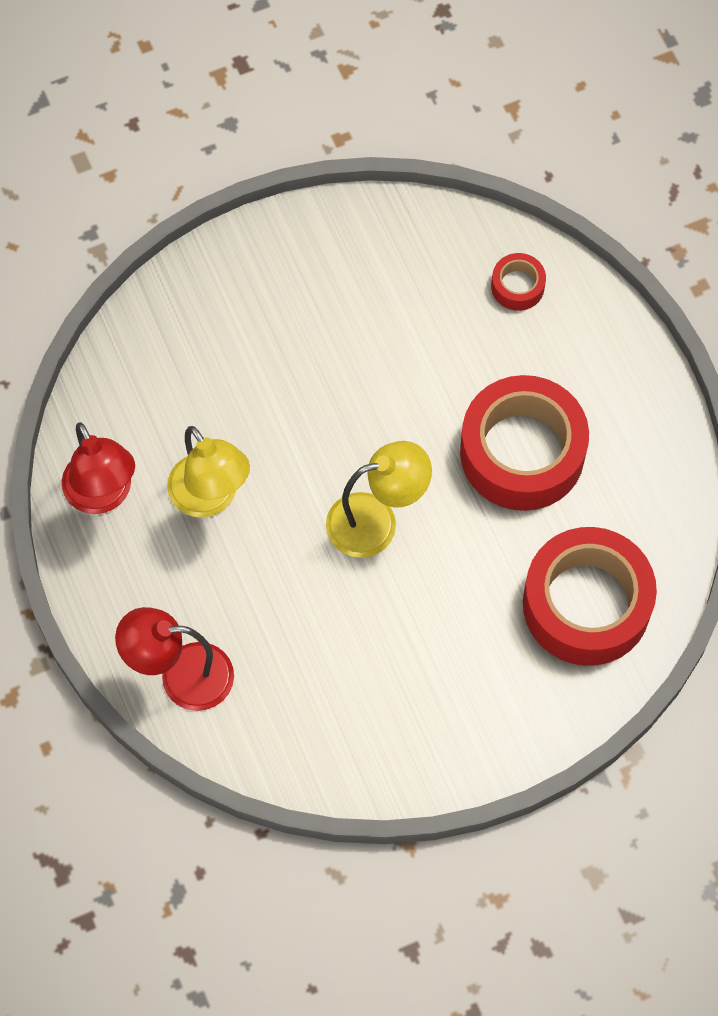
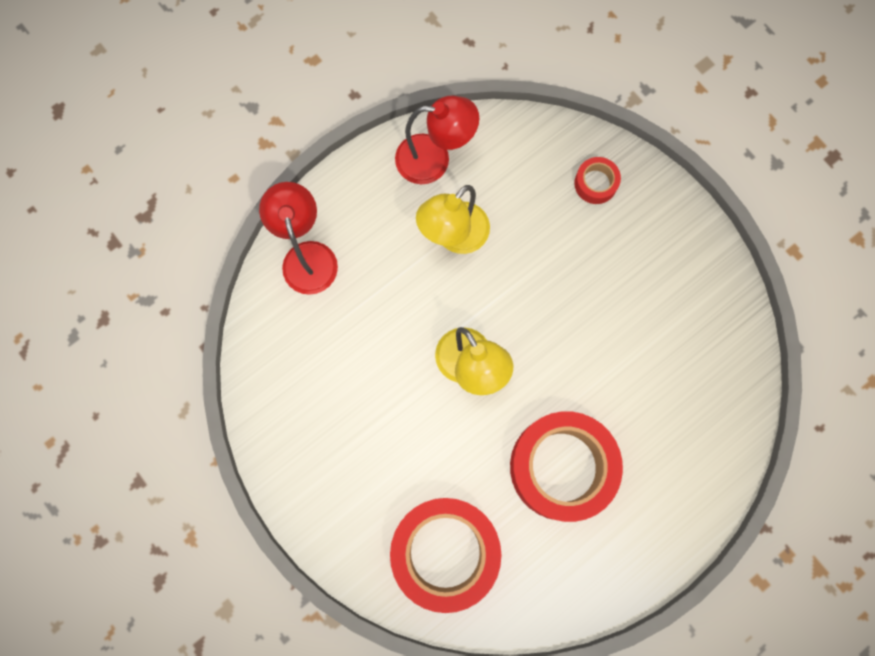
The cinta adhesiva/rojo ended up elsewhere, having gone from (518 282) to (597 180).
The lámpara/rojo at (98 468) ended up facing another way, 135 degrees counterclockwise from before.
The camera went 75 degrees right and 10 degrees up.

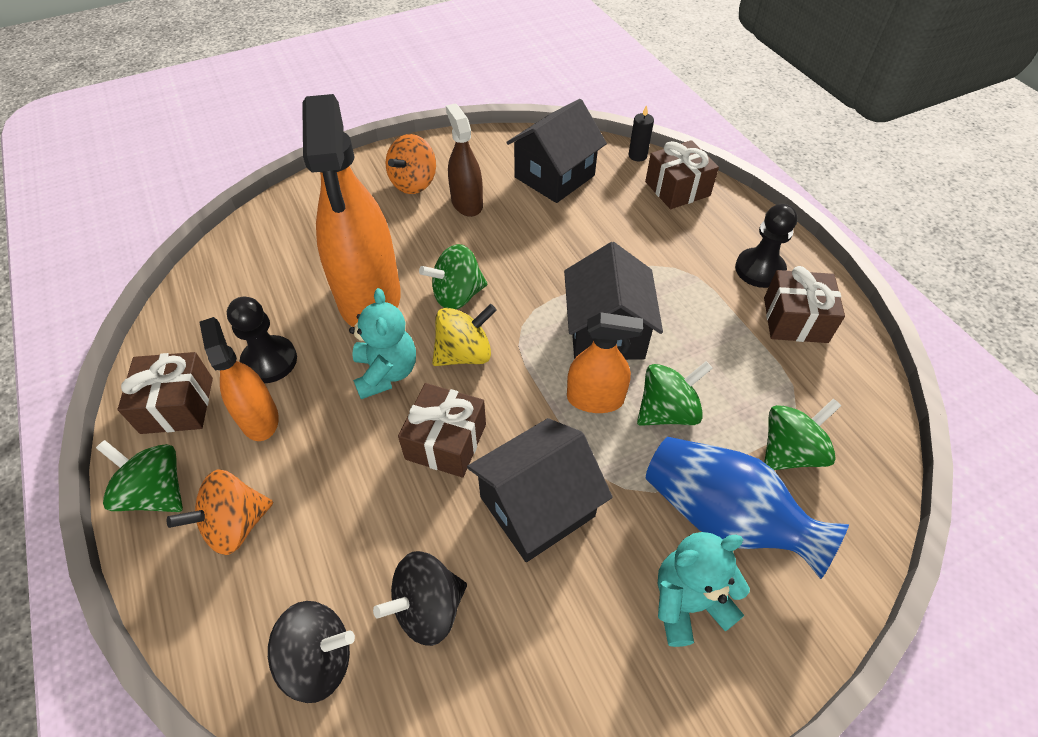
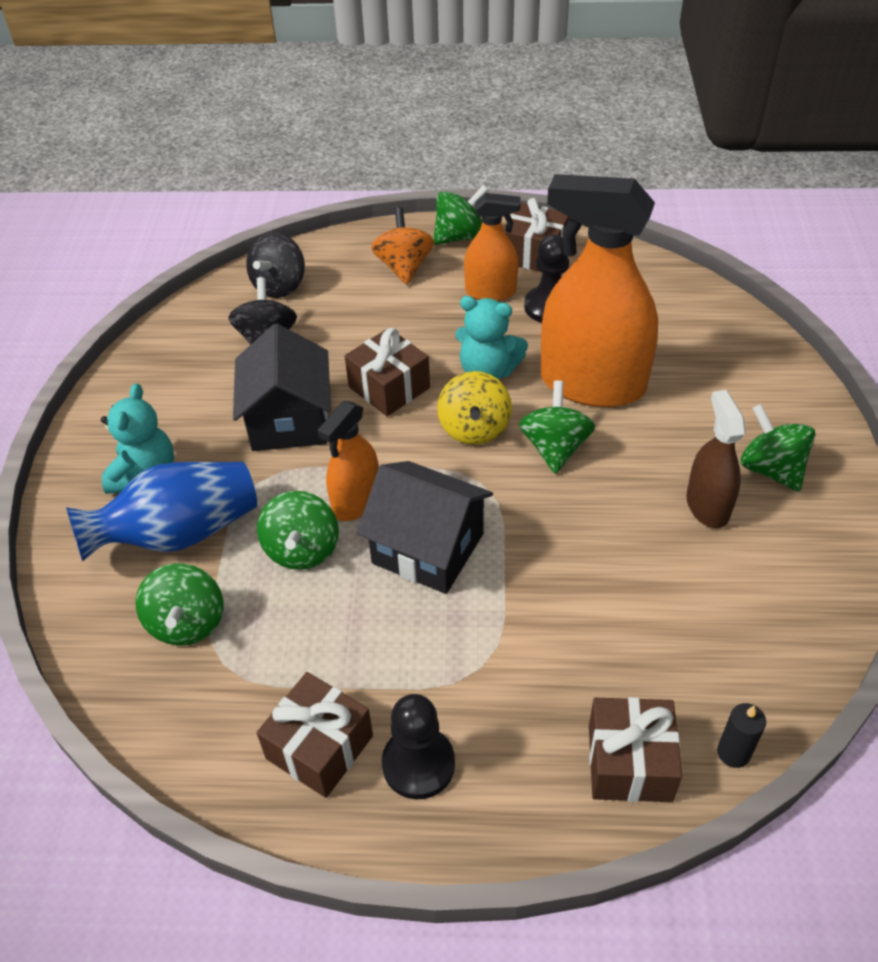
The second view lost the casa/negro at (556 151).
The pulverizador/marrón at (464 160) ended up facing another way, 105 degrees counterclockwise from before.
What was the peonza/naranja at (411 164) turned into the peonza/verde at (777 448).
The camera went 120 degrees right and 5 degrees down.

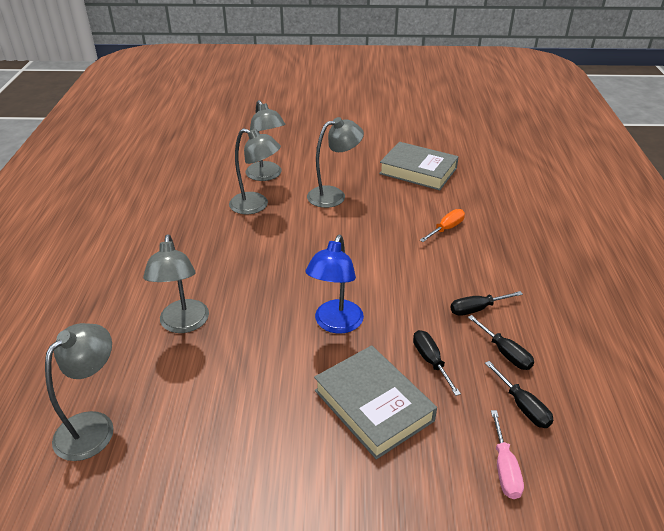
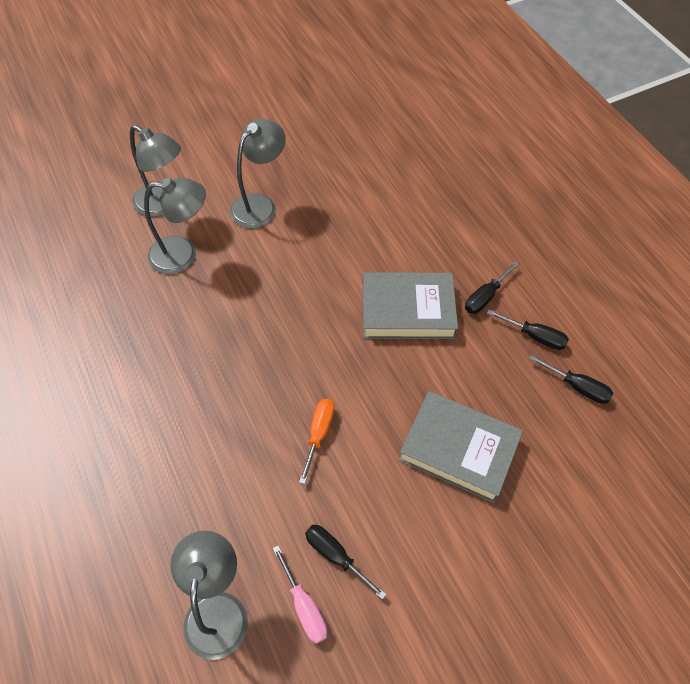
The libro/gris ended up elsewhere, having gone from (419 166) to (410 305).
The destornillador/naranja ended up elsewhere, having gone from (442 225) to (317 441).
The second view lost the lámpara/gris at (176 283).
The second view lost the lámpara/azul at (335 284).
The destornillador/negro ended up elsewhere, having gone from (437 363) to (345 562).
The destornillador/rosa ended up elsewhere, having gone from (507 454) to (300 595).
The camera went 30 degrees left and 20 degrees up.

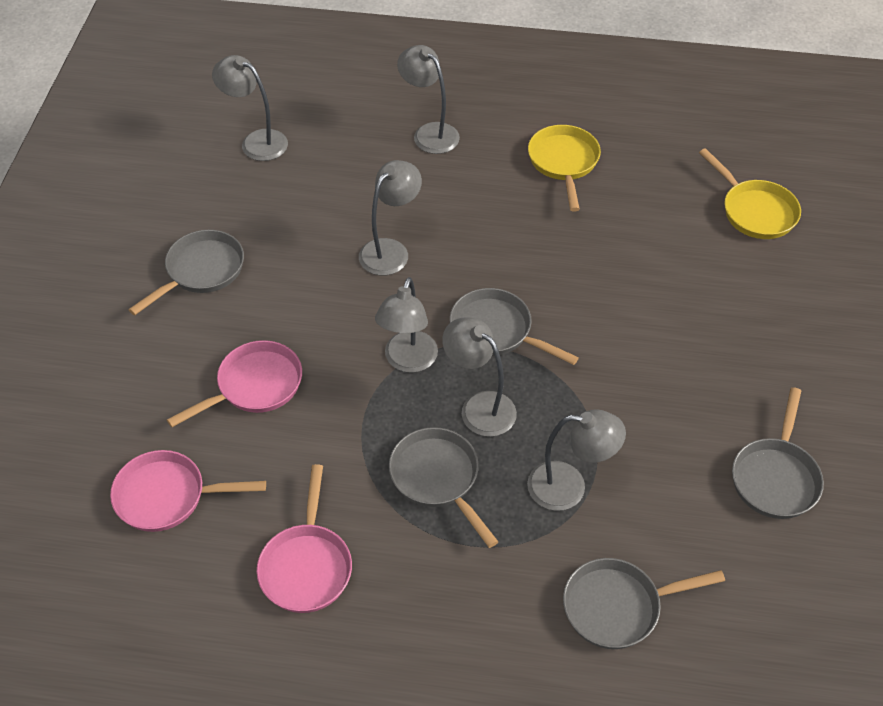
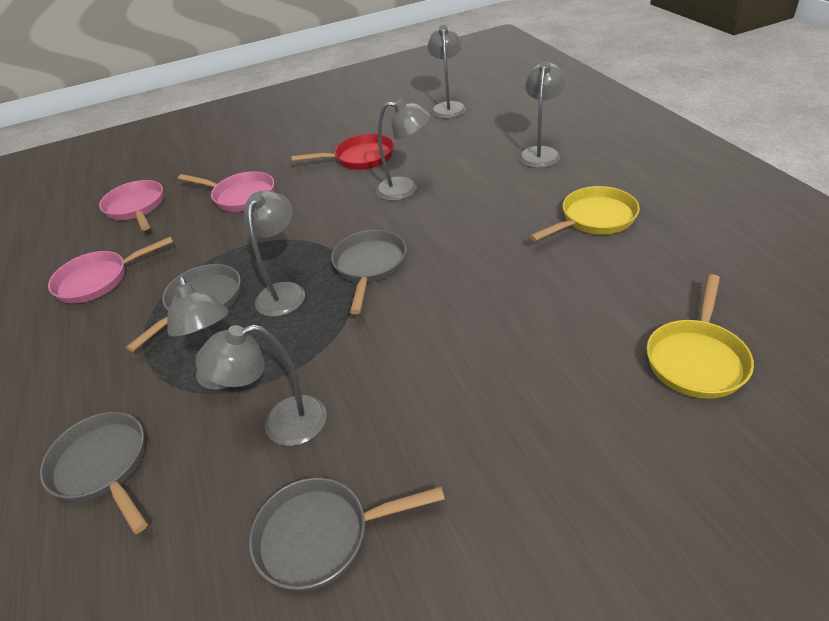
The second view lost the sartén/gris at (186 272).
The lámpara/gris ended up elsewhere, having gone from (406 325) to (261 385).
The second view gained the sartén/rojo at (342 152).
The camera went 65 degrees right and 10 degrees down.

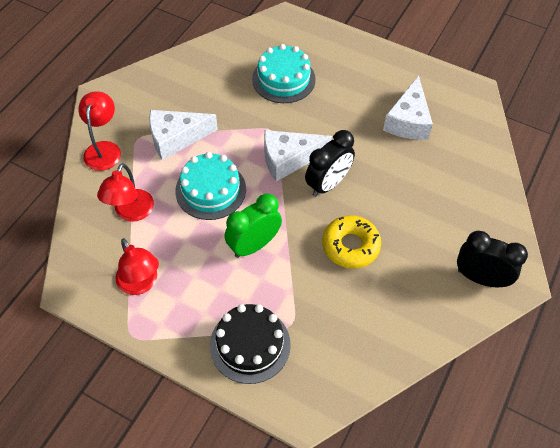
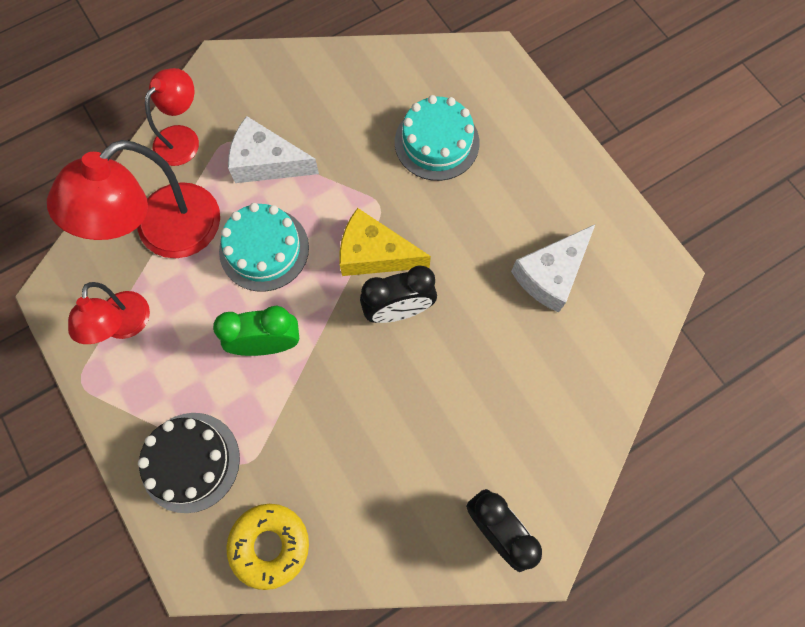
What was the queso/blanco at (298 156) turned into the queso/amarillo at (385 242).
The size of the lámpara/rojo at (125 192) changed by a factor of 1.73.
The rosquilla/amarillo ended up elsewhere, having gone from (351 241) to (267 547).
The camera went 30 degrees right and 15 degrees up.

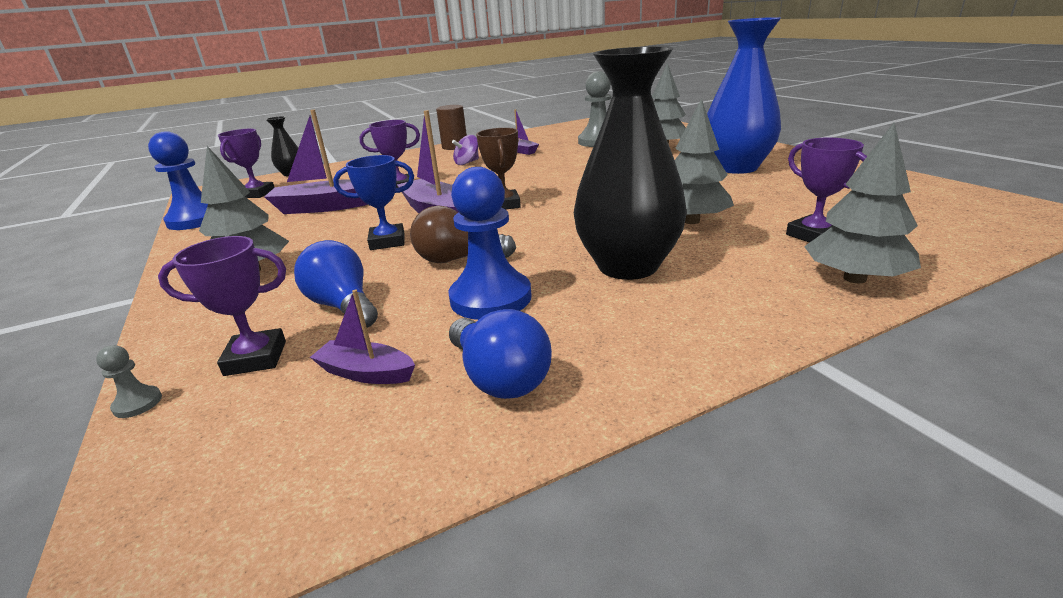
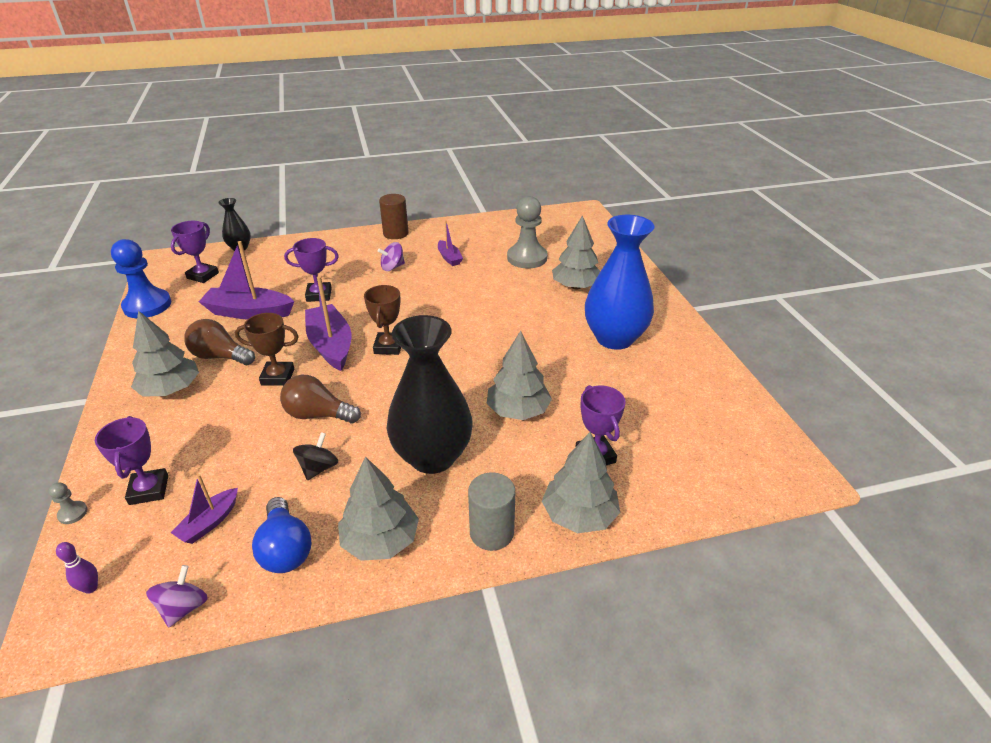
What was the trofeo/azul at (373 202) turned into the trofeo/marrón at (267 349).
Where the peón/azul stood at (489 243), the peonza/negro came to stand at (315 456).
The trofeo/morado at (222 306) ended up facing another way, 75 degrees clockwise from before.
The second view lost the bombilla/azul at (336 284).
The barco/morado at (362 337) ended up facing another way, 90 degrees counterclockwise from before.
The second view gained the bombilla/marrón at (219 342).
The second view gained the árbol/gris at (378 509).
The second view gained the cilindro/gris at (491 511).
The second view gained the bolo/morado at (77 568).
The second view gained the peonza/morado at (177 596).
The camera went 10 degrees right and 10 degrees up.

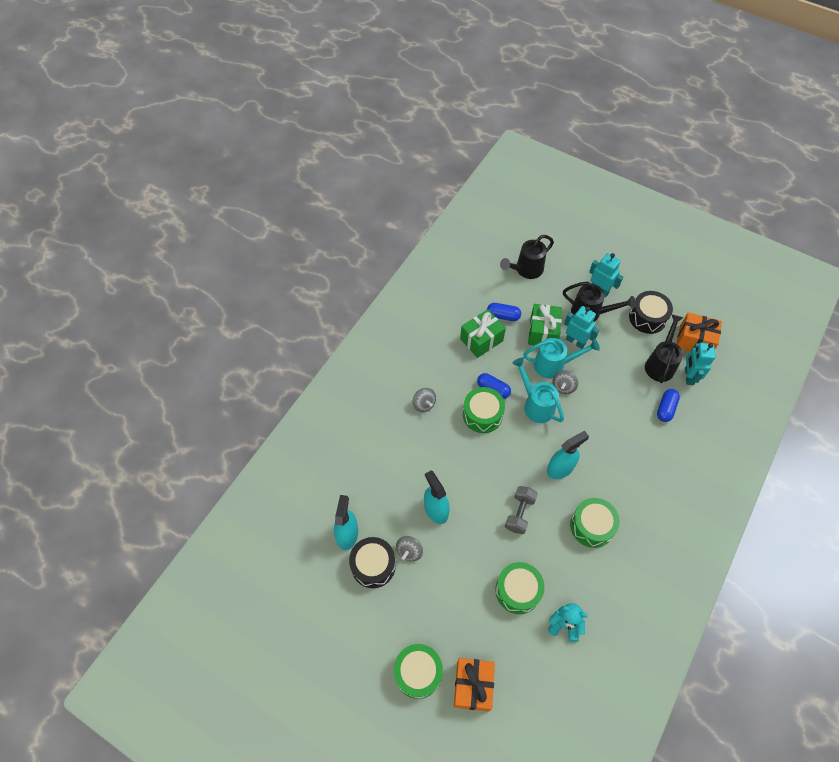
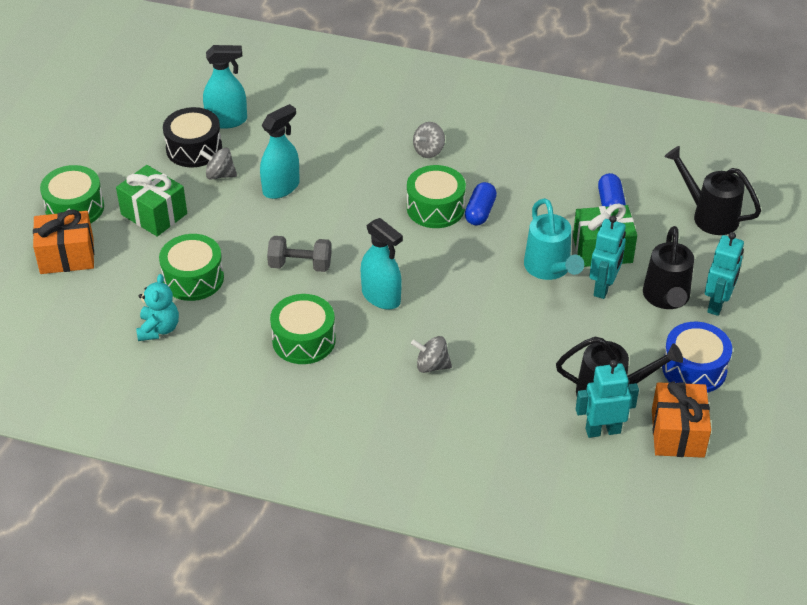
What was the tambor/negro at (651 312) turned into the tambor/azul at (697 357).
The regalo/verde ended up elsewhere, having gone from (483 333) to (151 201).
The second view lost the regadera/turquesa at (538 390).
The peonza/gris ended up elsewhere, having gone from (565 382) to (431 354).
The second view lost the cápsula/azul at (668 405).
The camera went 75 degrees right and 15 degrees down.

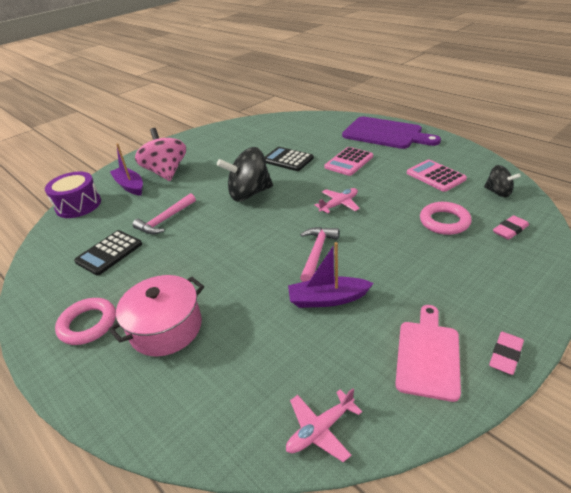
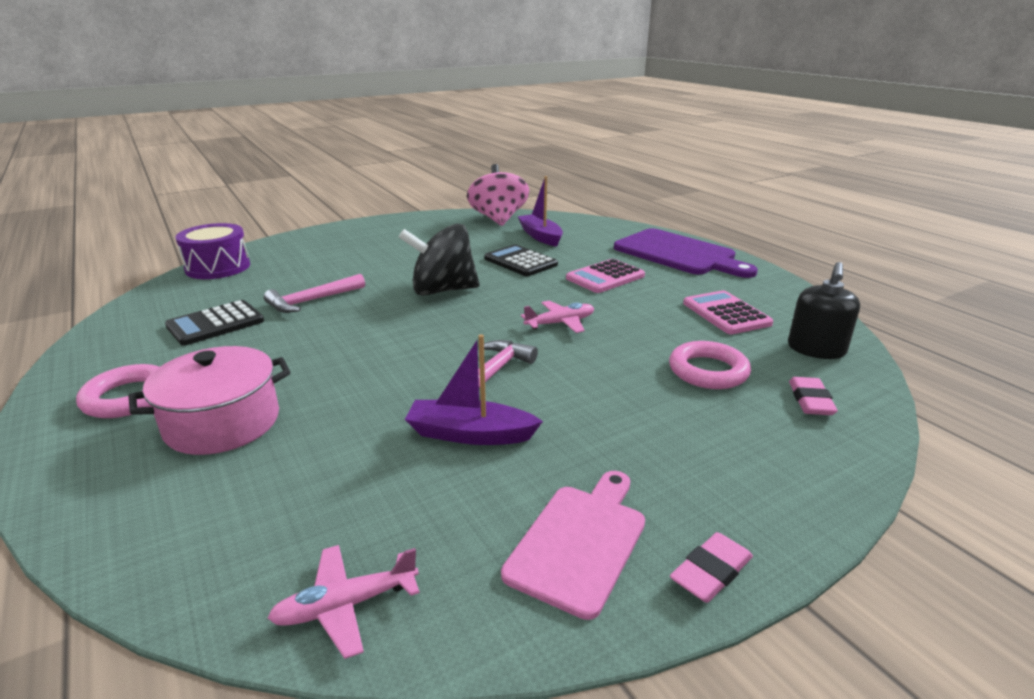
The peonza/rosa ended up elsewhere, having gone from (160 154) to (498 195).
The barco/morado ended up elsewhere, having gone from (126 169) to (540 211).
Where the peonza/negro stood at (502 181), the dispensador de jabón/negro came to stand at (824 310).
The goma de borrar/rosa at (511 227) ended up facing another way, 60 degrees counterclockwise from before.
The camera went 10 degrees right and 10 degrees down.

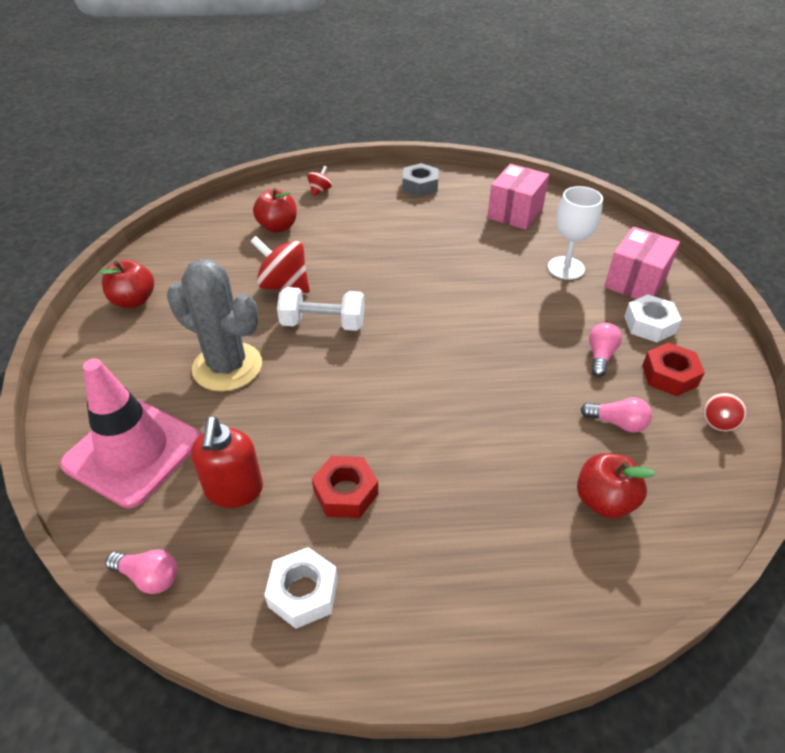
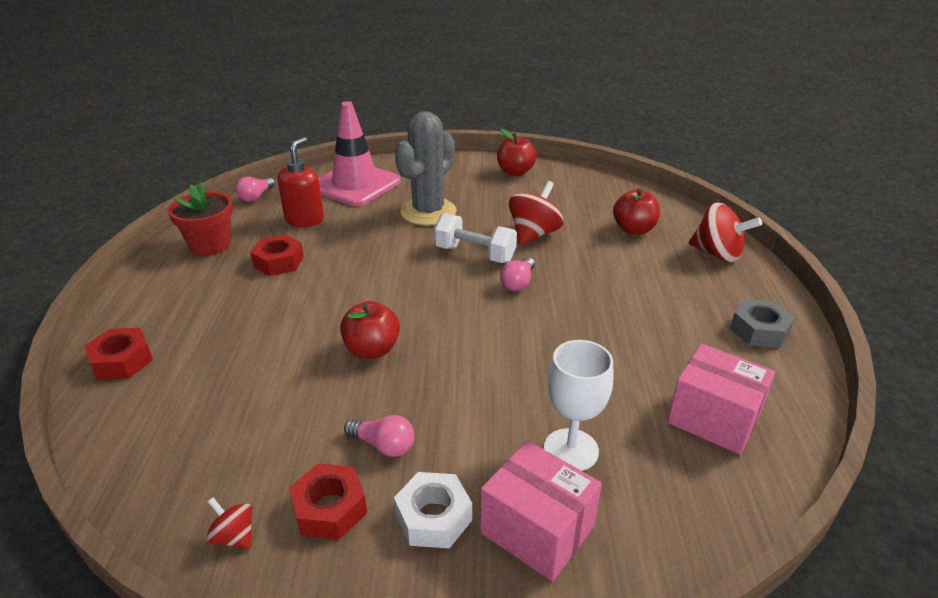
The size of the peonza/rojo at (319 181) changed by a factor of 1.93.
The mancuerna/blanco at (321 309) ended up facing another way, 75 degrees counterclockwise from before.
The bombilla/rosa ended up elsewhere, having gone from (616 415) to (517 274).
The dispensador de jabón/rojo at (227 462) ended up facing another way, 105 degrees clockwise from before.
The manzana/rojo ended up elsewhere, having gone from (616 485) to (370 330).
Where the tuerca/blanco stood at (301 588), the maceta/rojo came to stand at (200 219).
The second view gained the tuerca/rojo at (118 353).
The camera went 95 degrees right and 10 degrees down.

